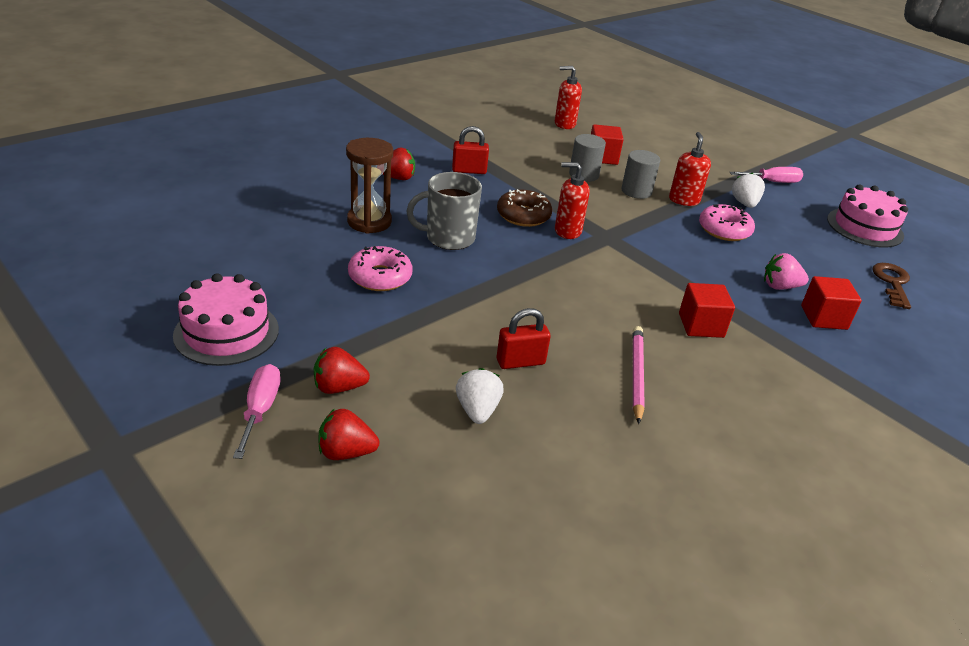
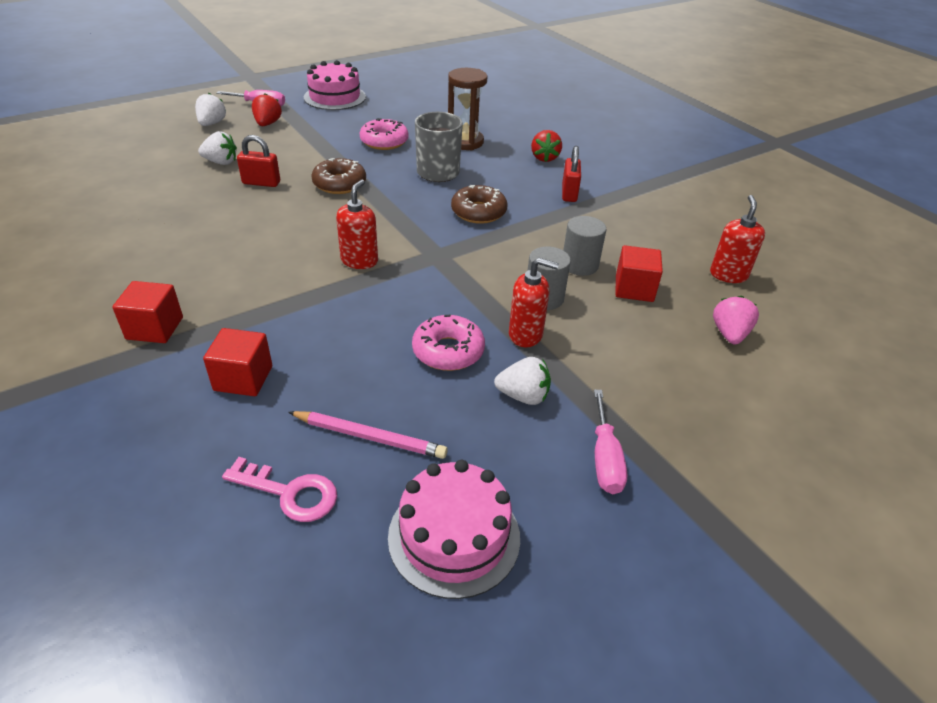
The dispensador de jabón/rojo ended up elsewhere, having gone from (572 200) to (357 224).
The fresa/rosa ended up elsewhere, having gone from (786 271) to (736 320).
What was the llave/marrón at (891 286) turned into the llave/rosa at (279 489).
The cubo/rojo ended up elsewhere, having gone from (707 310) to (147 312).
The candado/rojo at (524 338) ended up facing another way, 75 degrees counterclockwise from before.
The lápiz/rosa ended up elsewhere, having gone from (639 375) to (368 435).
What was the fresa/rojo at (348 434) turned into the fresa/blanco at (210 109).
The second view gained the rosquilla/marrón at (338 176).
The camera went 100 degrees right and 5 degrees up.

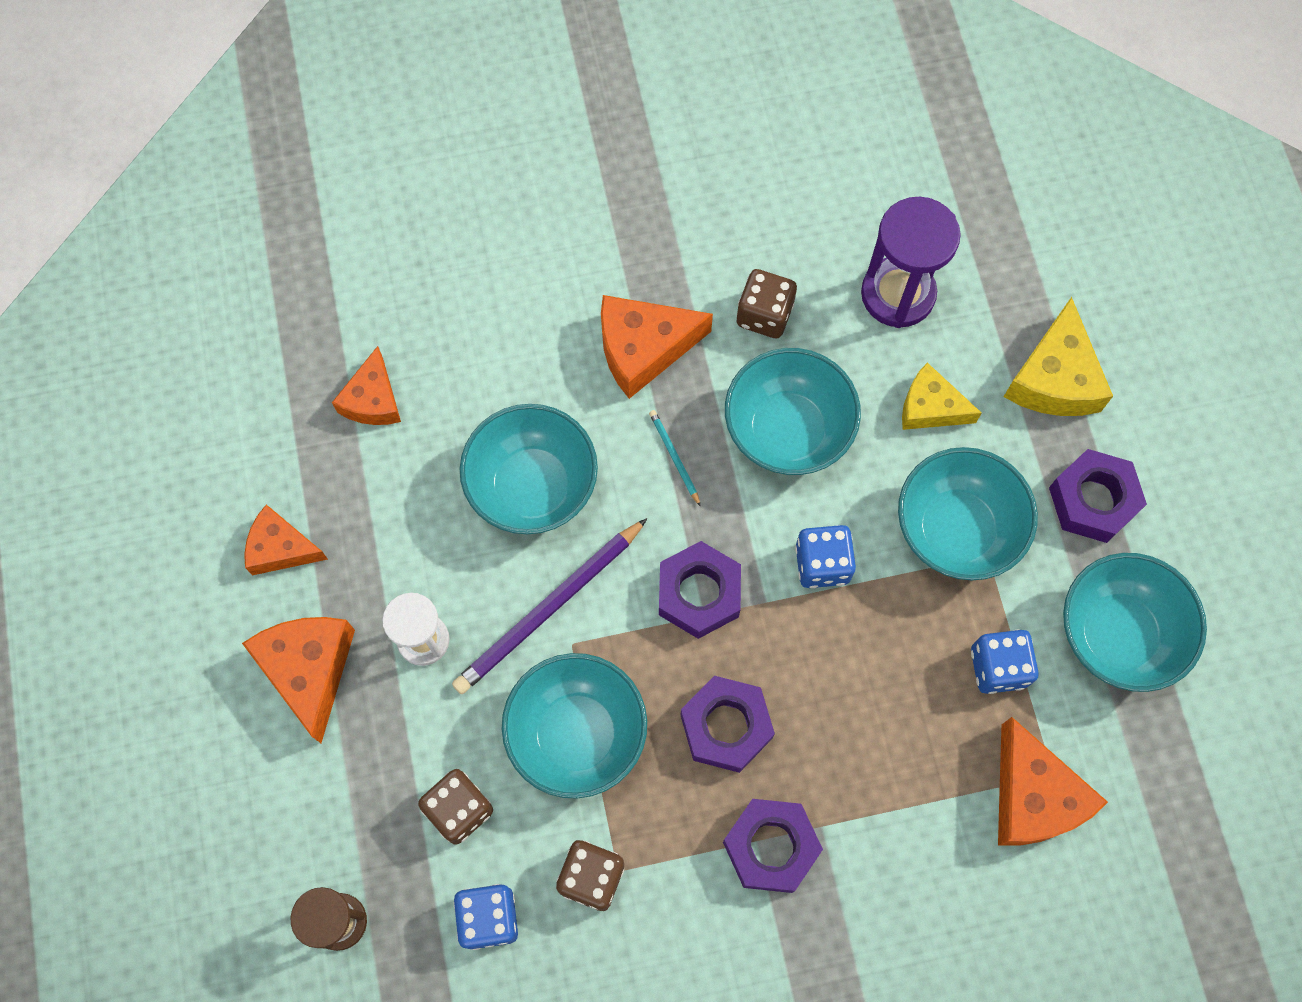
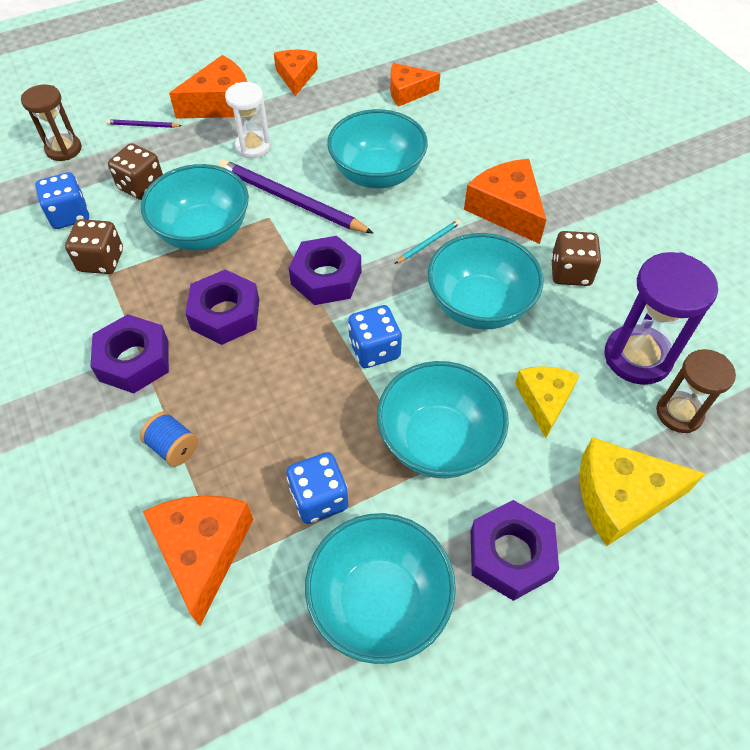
The queso/naranja at (1053 781) ended up facing another way, 120 degrees clockwise from before.
The second view gained the lápiz/morado at (144 123).
The second view gained the reloj de arena/marrón at (696 391).
The second view gained the carrete/azul at (169 439).
The camera went 75 degrees right and 15 degrees down.

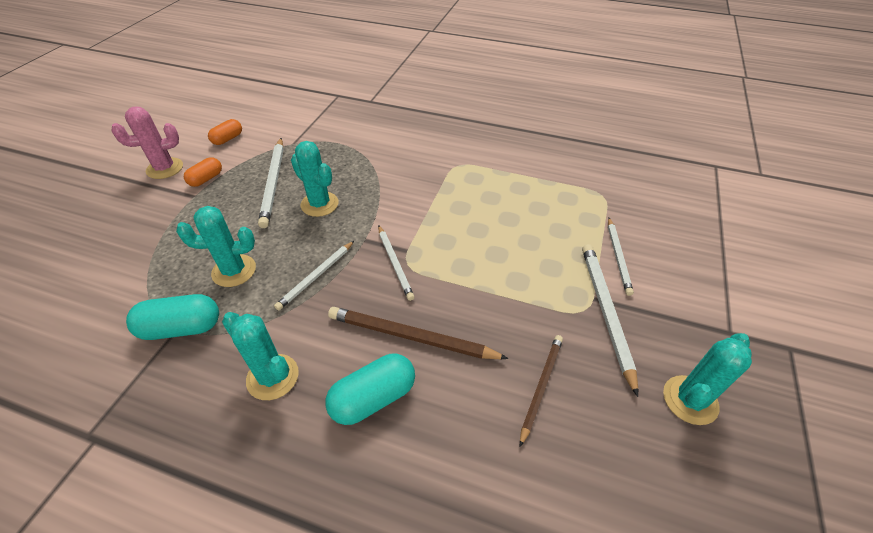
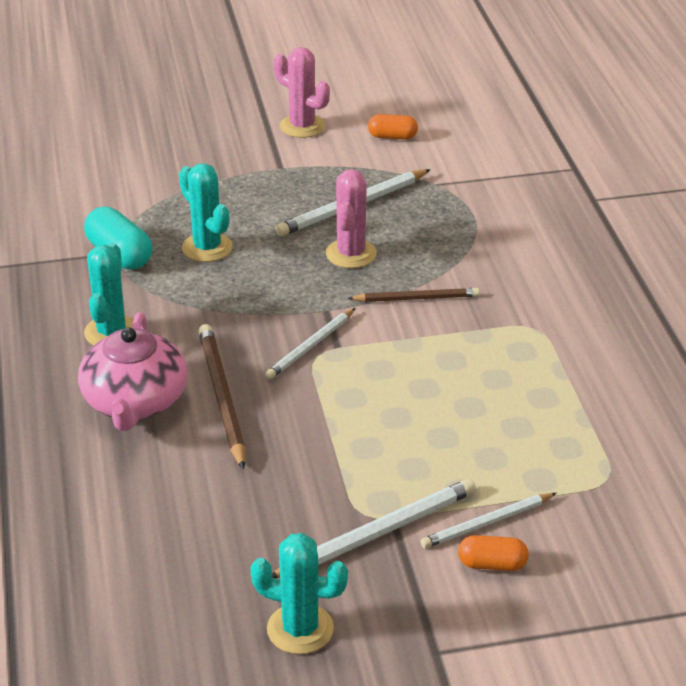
What was the cactus/turquesa at (315 179) turned into the cactus/rosa at (351 218).
The cápsula/naranja ended up elsewhere, having gone from (203 172) to (493 553).
The second view lost the lápiz/blanco at (314 276).
The lápiz/marrón ended up elsewhere, having gone from (541 391) to (413 295).
Where the cápsula/turquesa stood at (370 389), the tetera/rosa came to stand at (132 371).
The camera went 60 degrees right and 10 degrees down.

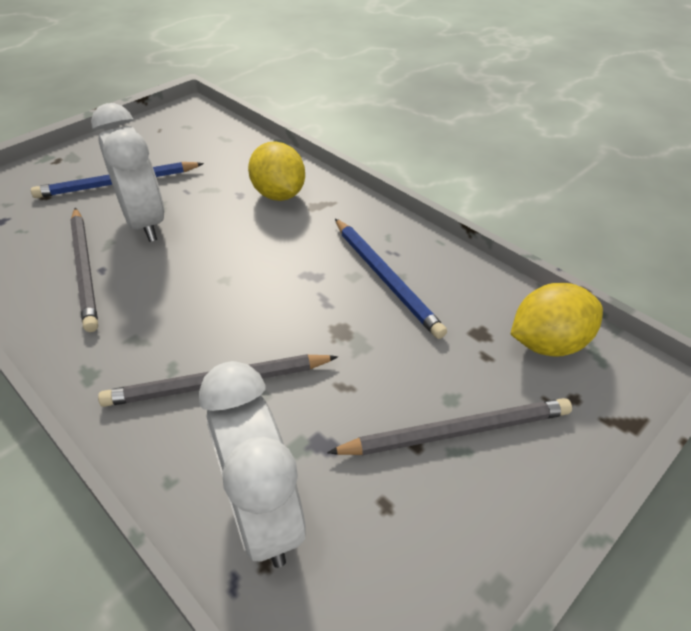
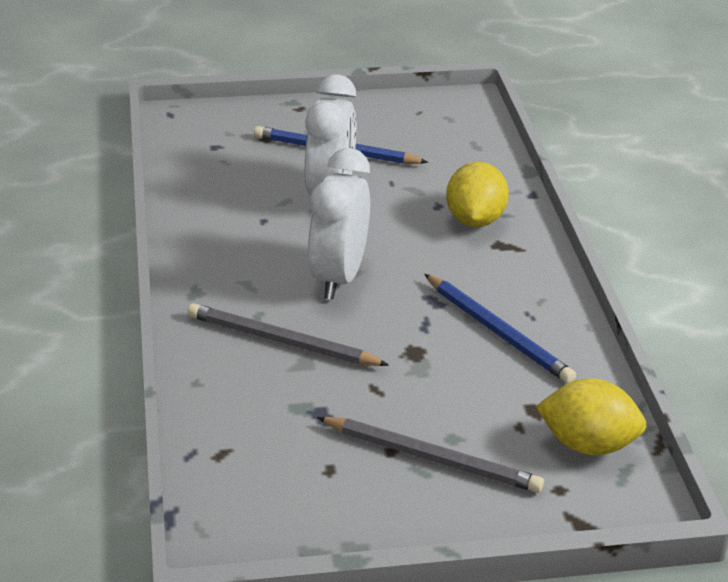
The second view lost the lápiz/gris at (84 270).
The lápiz/azul at (391 279) ended up facing another way, 45 degrees counterclockwise from before.
The despertador/blanco ended up elsewhere, having gone from (252 464) to (339 223).
The camera went 35 degrees right and 10 degrees down.

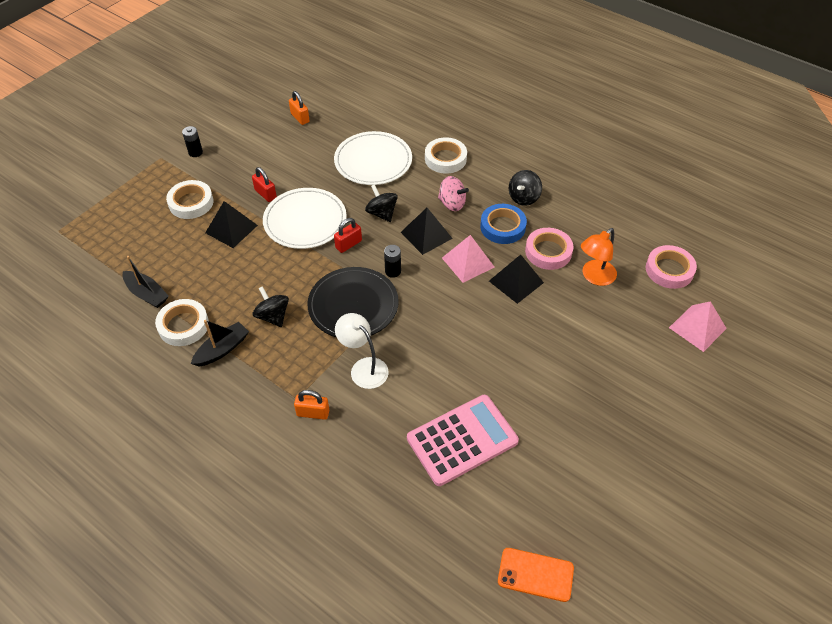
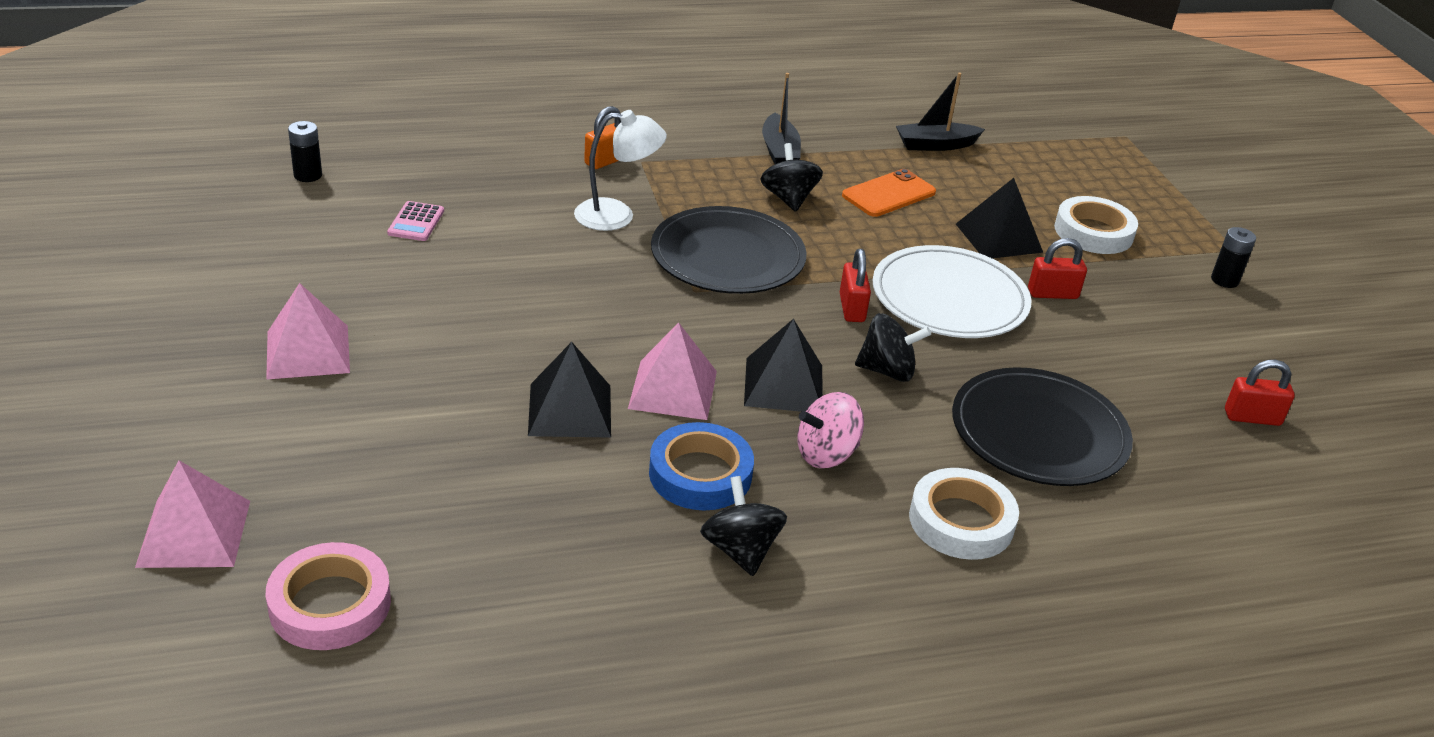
What was the candado/naranja at (299 108) turned into the candado/rojo at (1260 393).
What was the plato/blanco at (373 158) turned into the plato/negro at (1042 426).
The second view lost the cinta adhesiva/rosa at (549 249).
The second view lost the lámpara/naranja at (599 257).
The pila/negro ended up elsewhere, having gone from (392 261) to (305 151).
The peonza/negro at (271 306) ended up facing another way, 105 degrees counterclockwise from before.
The second view lost the cinta adhesiva/blanco at (182 322).
The size of the calculadora/rosa at (463 440) changed by a factor of 0.42.
The móvil/naranja ended up elsewhere, having gone from (536 575) to (889 193).
The second view gained the pirámide/rosa at (308 331).
The camera went 125 degrees right and 15 degrees down.

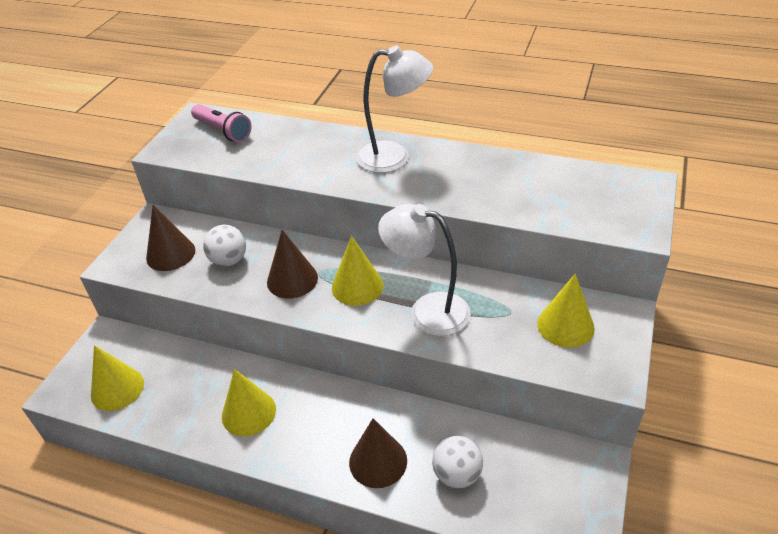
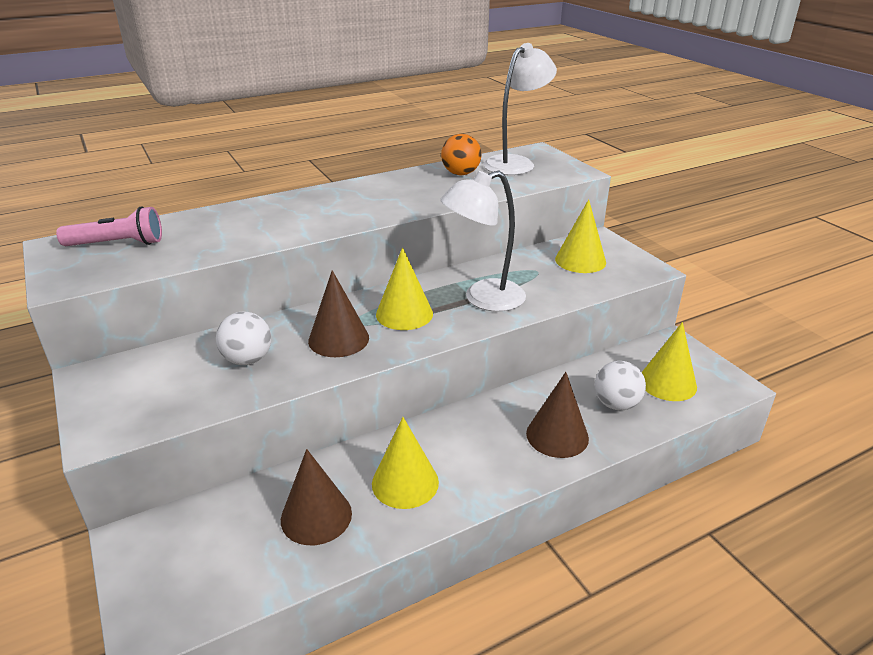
The lámpara/blanco ended up elsewhere, having gone from (394 109) to (520 109).
The cono/marrón ended up elsewhere, having gone from (170 238) to (316 497).
The cono/amarillo ended up elsewhere, having gone from (117 378) to (669 361).
The second view gained the pelota/naranja at (461 154).
The camera went 50 degrees left and 10 degrees down.

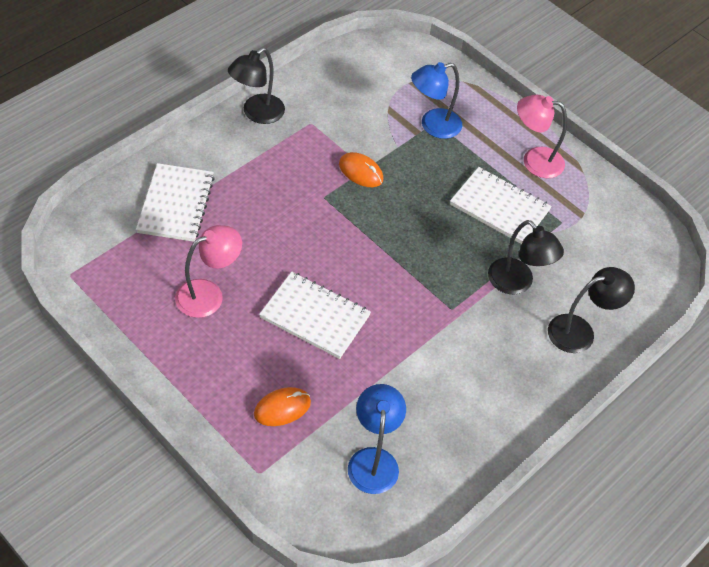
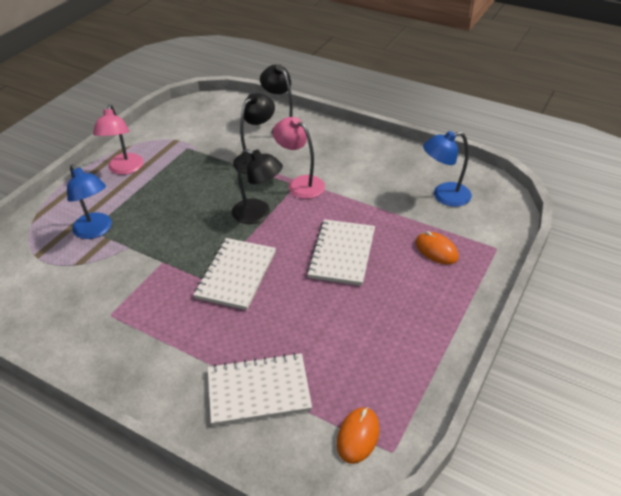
The lámpara/negro ended up elsewhere, having gone from (256 86) to (257 186).
The ratón/naranja ended up elsewhere, having gone from (361 169) to (358 435).
The cuaderno/blanco ended up elsewhere, having gone from (501 205) to (234 274).
The lámpara/rosa ended up elsewhere, having gone from (208 271) to (299 158).
The camera went 100 degrees left and 10 degrees down.

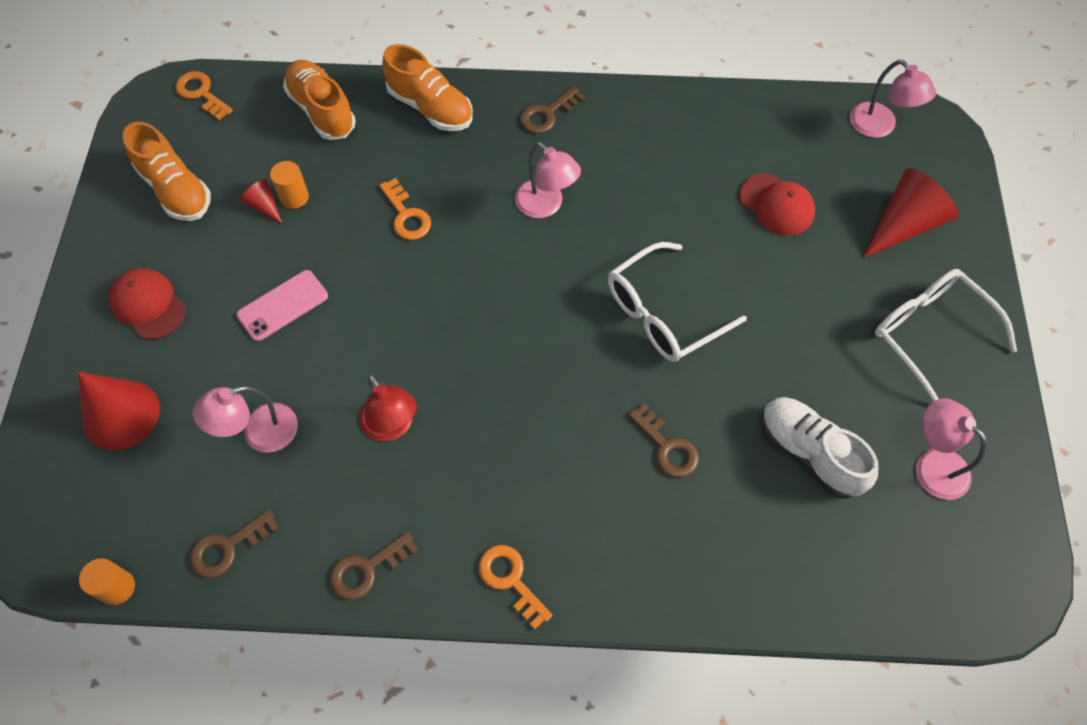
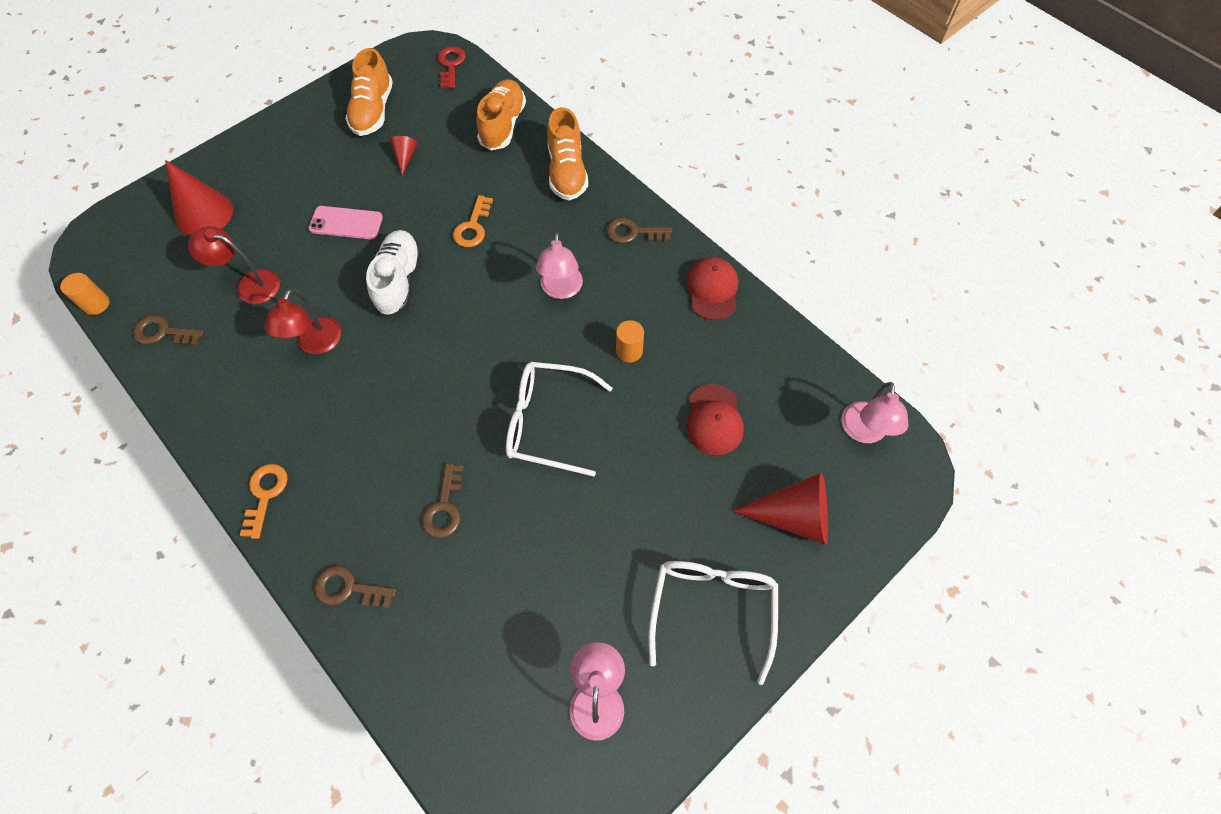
What was the llave/naranja at (204 95) turned into the llave/rojo at (452 67).
The cilindro/naranja ended up elsewhere, having gone from (289 185) to (630 341).
The gorra/rojo ended up elsewhere, having gone from (147 304) to (712 288).
What was the lámpara/rosa at (245 419) turned into the lámpara/rojo at (234 265).
The zapato/blanco ended up elsewhere, having gone from (819 448) to (393 273).
The llave/marrón ended up elsewhere, having gone from (374 566) to (355 587).
The camera went 45 degrees right and 0 degrees up.

